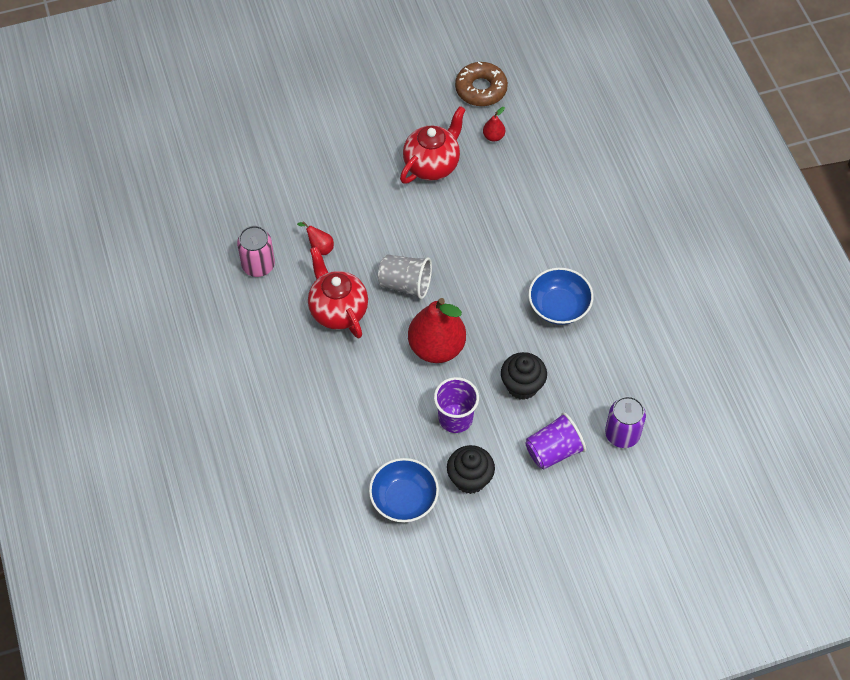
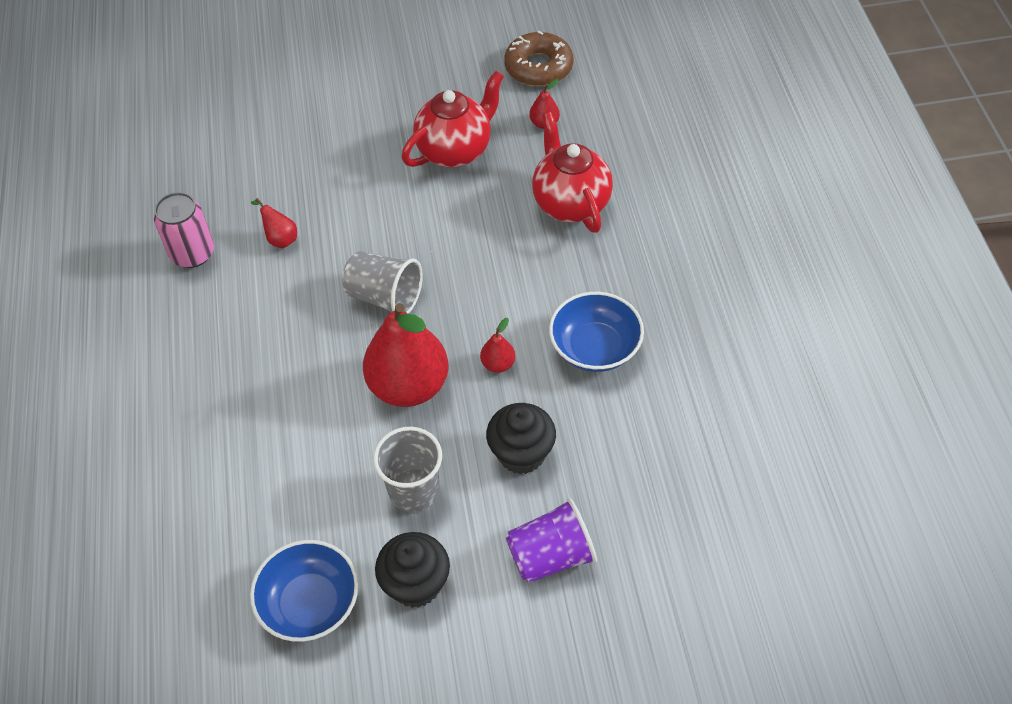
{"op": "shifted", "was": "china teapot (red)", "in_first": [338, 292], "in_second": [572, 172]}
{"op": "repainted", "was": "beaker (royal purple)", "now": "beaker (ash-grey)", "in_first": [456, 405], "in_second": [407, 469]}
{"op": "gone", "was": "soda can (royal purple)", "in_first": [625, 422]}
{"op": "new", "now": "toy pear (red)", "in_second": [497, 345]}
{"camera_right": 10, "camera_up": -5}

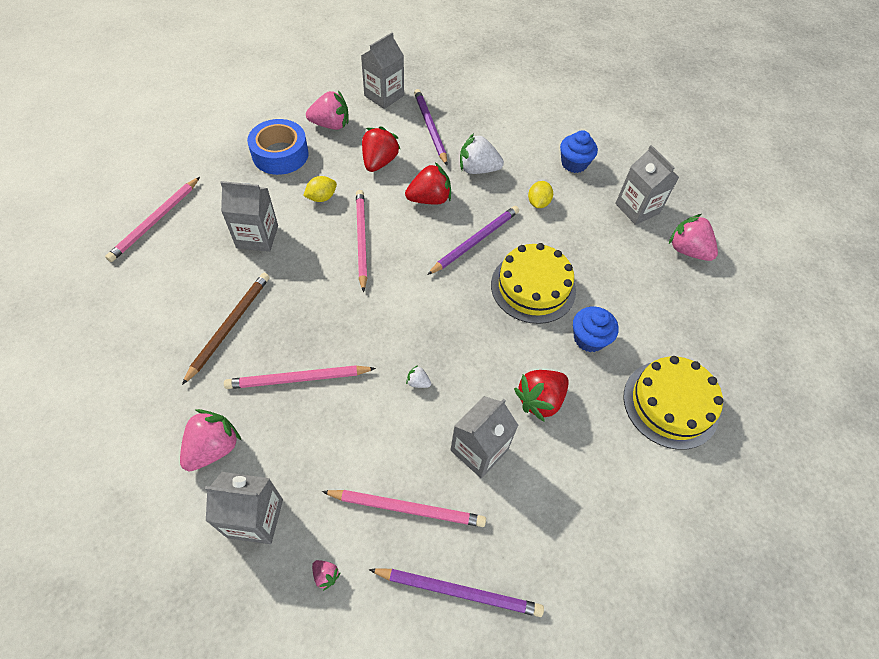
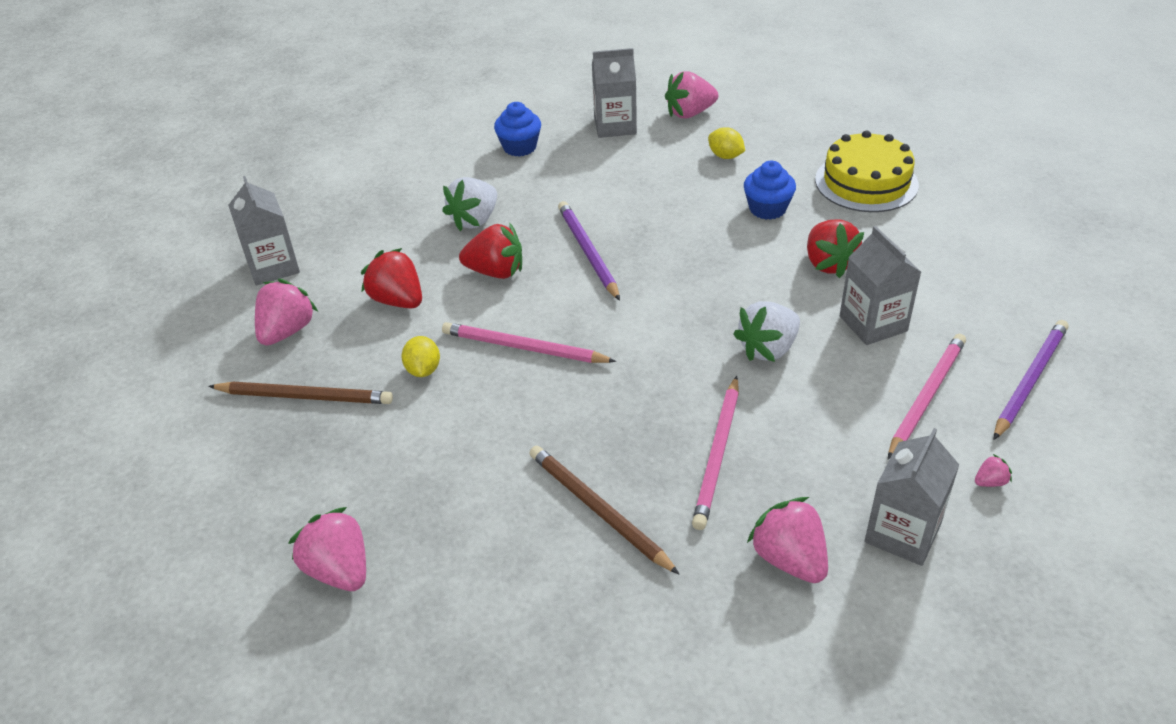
{"op": "gone", "was": "wooden pencil (royal purple)", "in_first": [431, 127]}
{"op": "swapped", "was": "sticky tape (royal blue)", "now": "wooden pencil (brown)", "in_first": [278, 147], "in_second": [300, 393]}
{"op": "rotated", "was": "berry (red)", "in_first": [428, 183], "in_second": [490, 251], "clockwise": 90}
{"op": "swapped", "was": "wooden pencil (rose-pink)", "now": "berry (rose-pink)", "in_first": [152, 219], "in_second": [327, 549]}
{"op": "gone", "was": "milk carton (ash-grey)", "in_first": [249, 216]}
{"op": "shifted", "was": "lemon (yellow)", "in_first": [540, 194], "in_second": [726, 143]}
{"op": "gone", "was": "layer cake (yellow)", "in_first": [533, 283]}
{"op": "scaled", "was": "berry (white)", "in_first": [418, 376], "in_second": [766, 331], "ratio": 2.22}
{"camera_right": -60, "camera_up": -15}

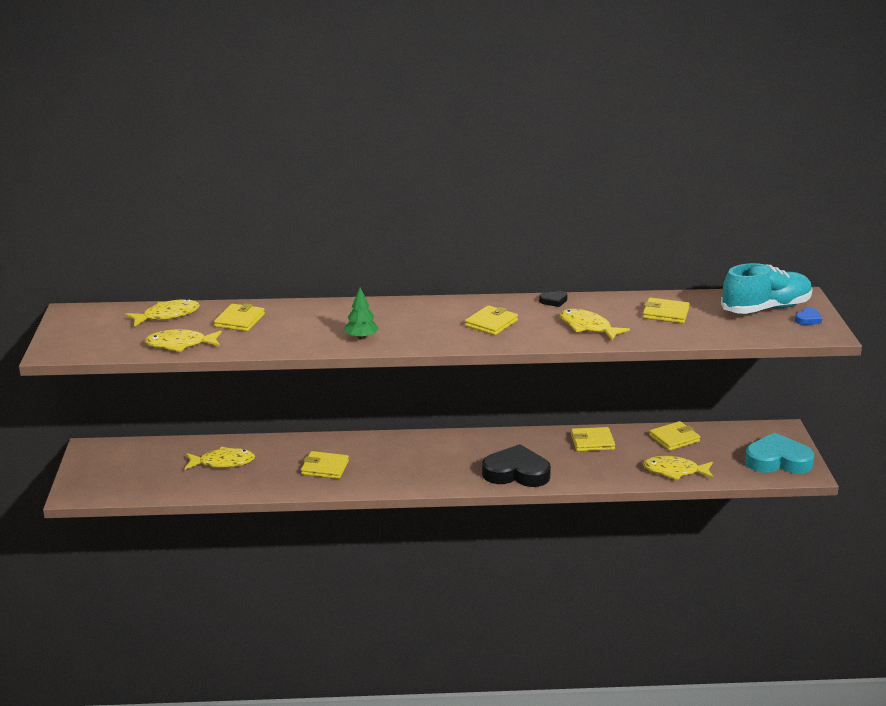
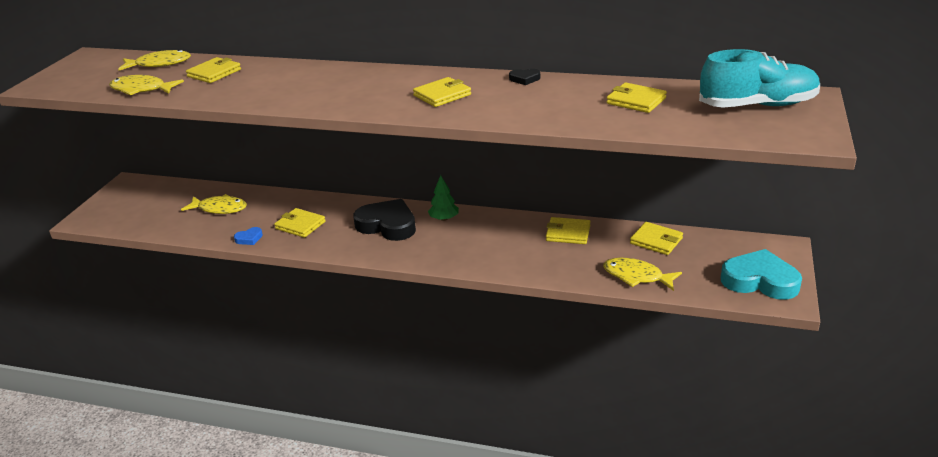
{"op": "shifted", "was": "fir tree (emerald)", "in_first": [361, 314], "in_second": [443, 198]}
{"op": "shifted", "was": "heart shape (royal blue)", "in_first": [808, 316], "in_second": [248, 236]}
{"op": "gone", "was": "fish figure (yellow)", "in_first": [595, 324]}
{"op": "rotated", "was": "card wallet (yellow)", "in_first": [674, 436], "in_second": [656, 238], "clockwise": 45}
{"op": "shifted", "was": "heart shape (black)", "in_first": [516, 465], "in_second": [384, 220]}
{"camera_right": 20, "camera_up": 5}

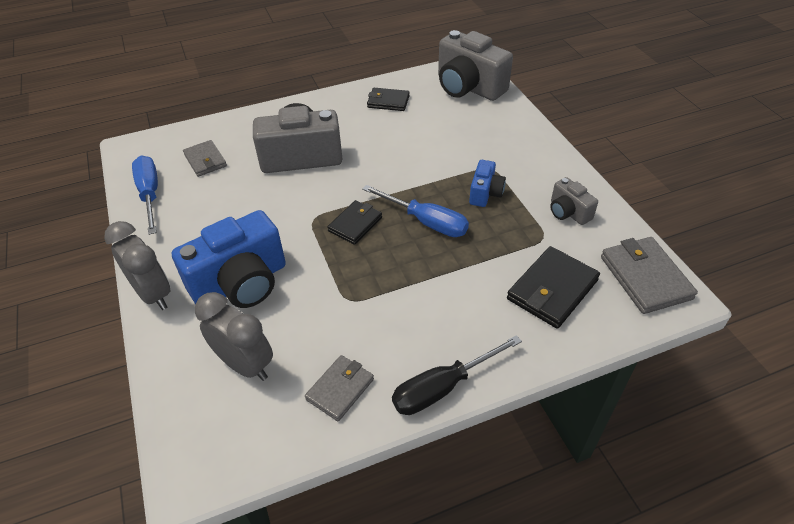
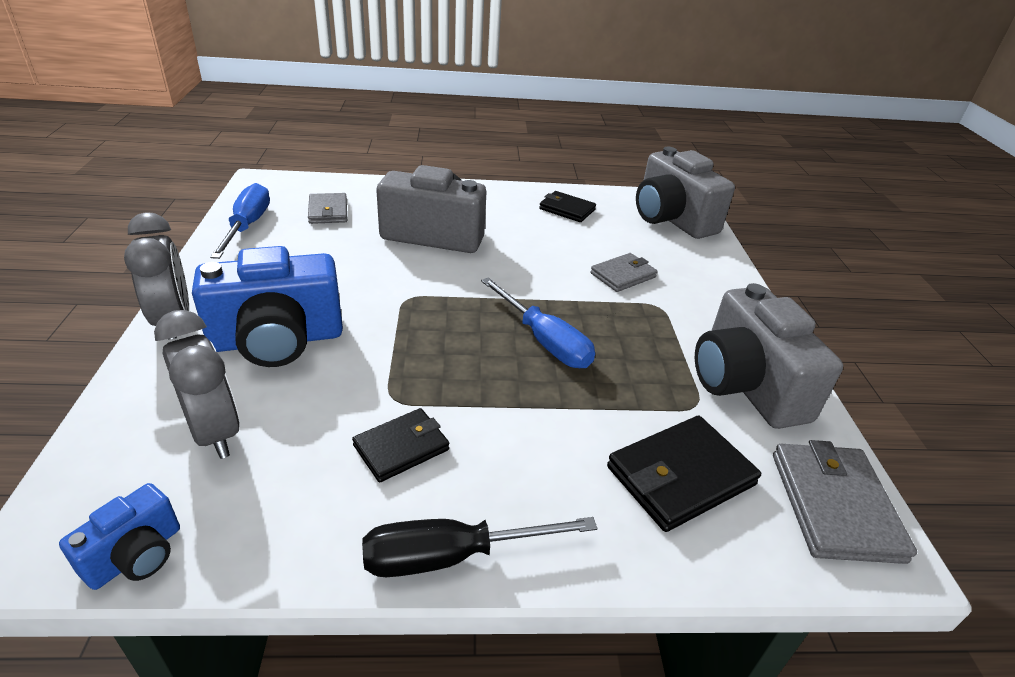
{"op": "shifted", "was": "compact camera (royal blue)", "in_first": [487, 183], "in_second": [119, 536]}
{"op": "scaled", "was": "compact camera (ash-grey)", "in_first": [574, 201], "in_second": [769, 356], "ratio": 1.99}
{"op": "shifted", "was": "card wallet (black)", "in_first": [354, 222], "in_second": [400, 445]}
{"op": "shifted", "was": "card wallet (ash-grey)", "in_first": [339, 388], "in_second": [623, 272]}
{"camera_right": 15, "camera_up": -10}

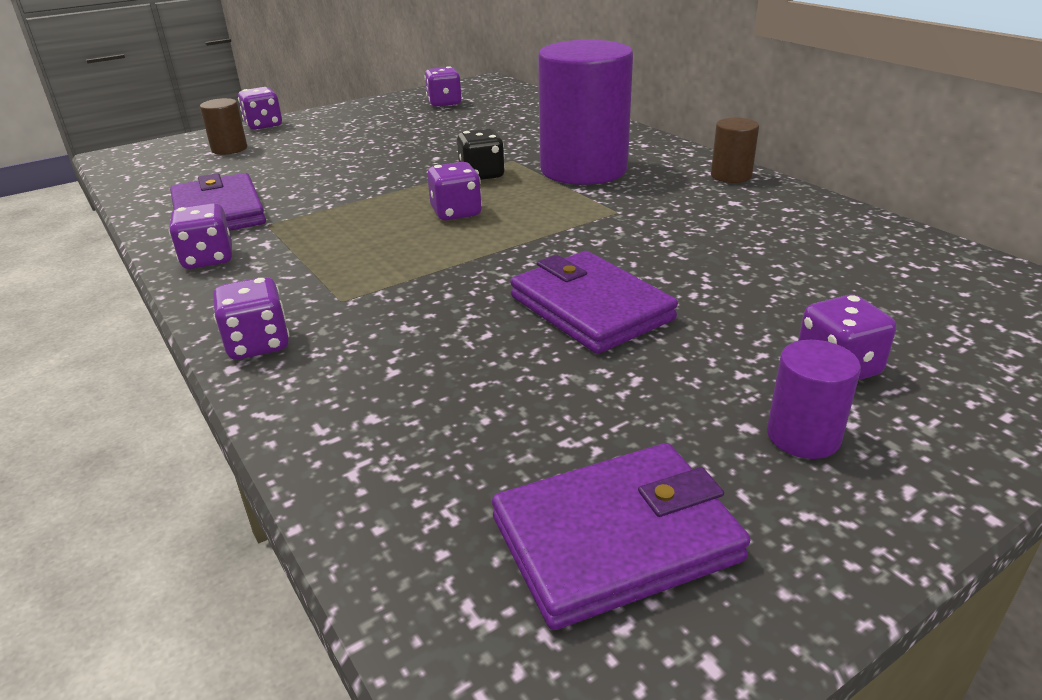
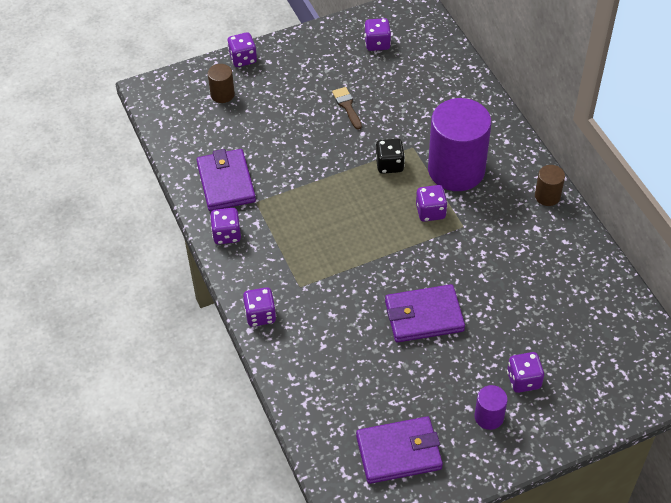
{"op": "shifted", "was": "dice (royal purple)", "in_first": [454, 191], "in_second": [432, 203]}
{"op": "rotated", "was": "card wallet (royal purple)", "in_first": [594, 302], "in_second": [425, 313], "clockwise": -75}
{"op": "new", "now": "paint brush (brown)", "in_second": [347, 108]}
{"camera_right": 10, "camera_up": 20}

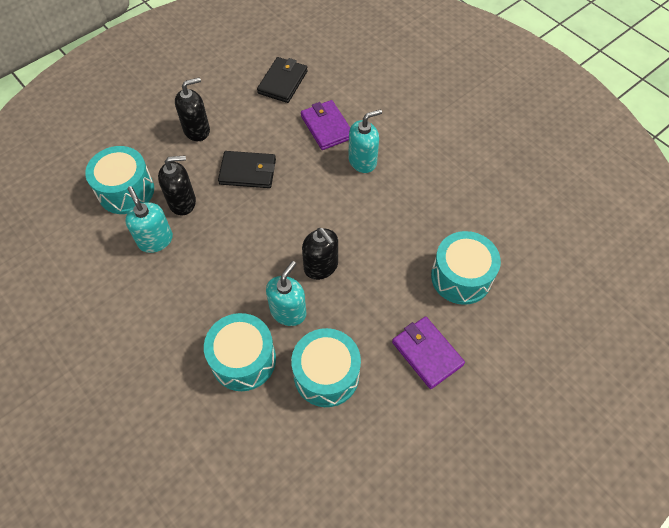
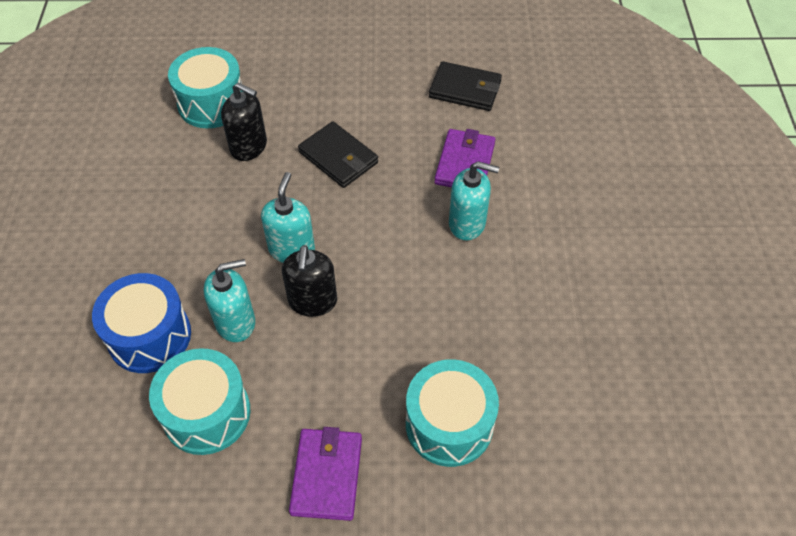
{"op": "rotated", "was": "card wallet (black)", "in_first": [282, 80], "in_second": [465, 86], "clockwise": 45}
{"op": "gone", "was": "soap dispenser (black)", "in_first": [192, 109]}
{"op": "shifted", "was": "soap dispenser (turquoise)", "in_first": [149, 219], "in_second": [288, 217]}
{"op": "repainted", "was": "drum (turquoise)", "now": "drum (royal blue)", "in_first": [240, 352], "in_second": [141, 323]}
{"camera_right": 40, "camera_up": -5}

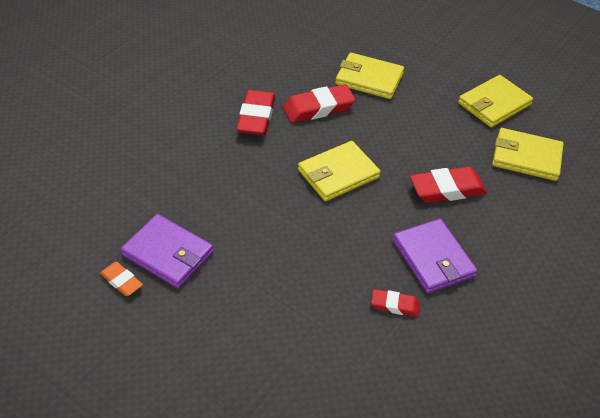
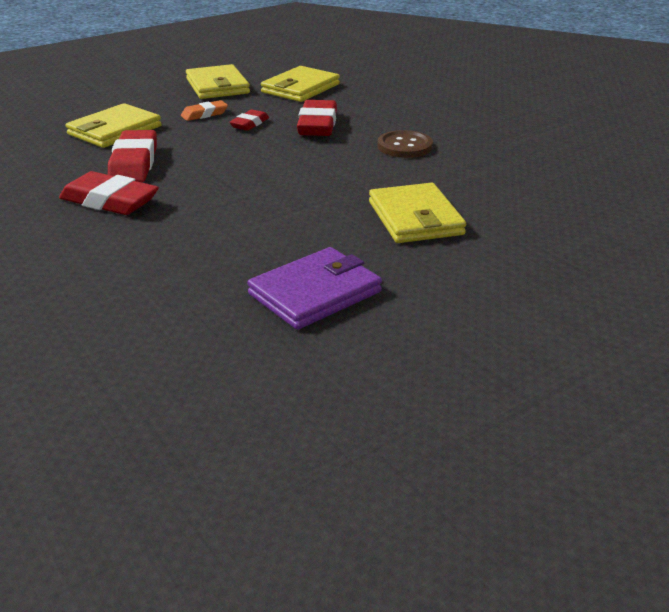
{"op": "shifted", "was": "card wallet (yellow)", "in_first": [339, 171], "in_second": [417, 213]}
{"op": "swapped", "was": "card wallet (royal purple)", "now": "button (brown)", "in_first": [435, 256], "in_second": [405, 144]}
{"op": "shifted", "was": "eraser (orange-coloured)", "in_first": [121, 279], "in_second": [204, 110]}
{"op": "shifted", "was": "eraser (red)", "in_first": [395, 303], "in_second": [249, 120]}
{"camera_right": -70, "camera_up": -15}

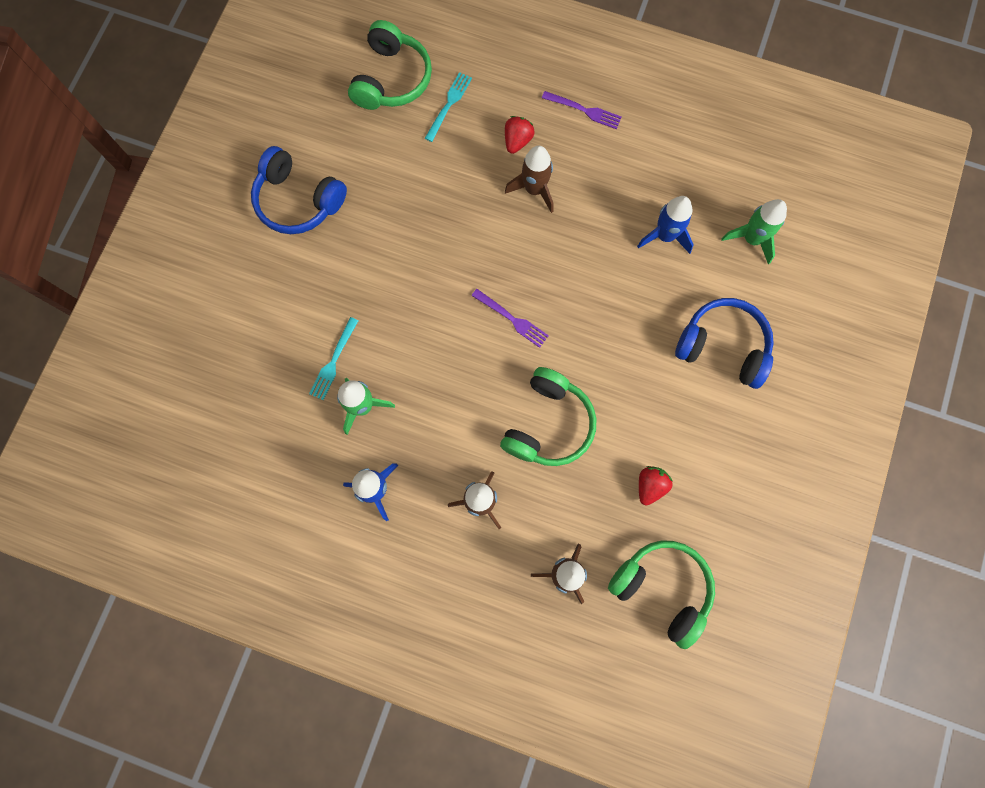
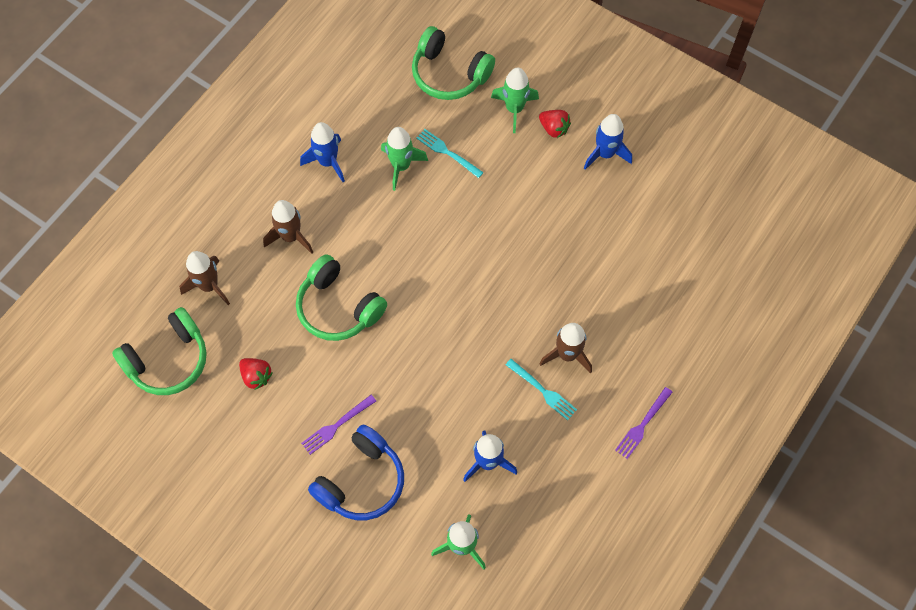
{"op": "shifted", "was": "over-ear headphones (emerald)", "in_first": [390, 65], "in_second": [453, 63]}
{"op": "shifted", "was": "dinner fork (turquoise)", "in_first": [448, 107], "in_second": [541, 389]}
{"op": "shifted", "was": "berry (red)", "in_first": [520, 135], "in_second": [555, 124]}
{"op": "swapped", "was": "over-ear headphones (royal blue)", "now": "toy rocket (royal blue)", "in_first": [299, 190], "in_second": [608, 142]}
{"op": "shifted", "was": "dinner fork (royal purple)", "in_first": [510, 318], "in_second": [338, 425]}
{"op": "new", "now": "toy rocket (emerald)", "in_second": [515, 100]}
{"camera_right": 105, "camera_up": -10}

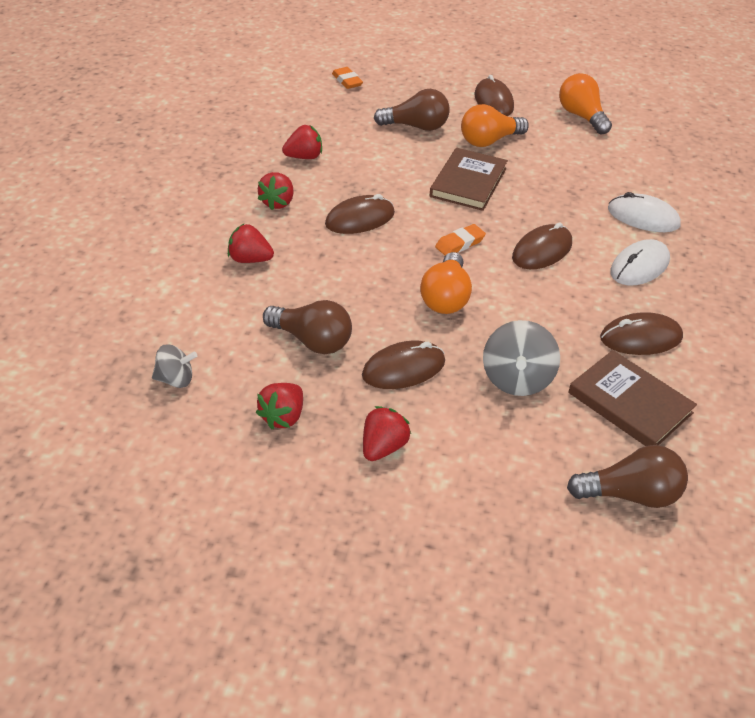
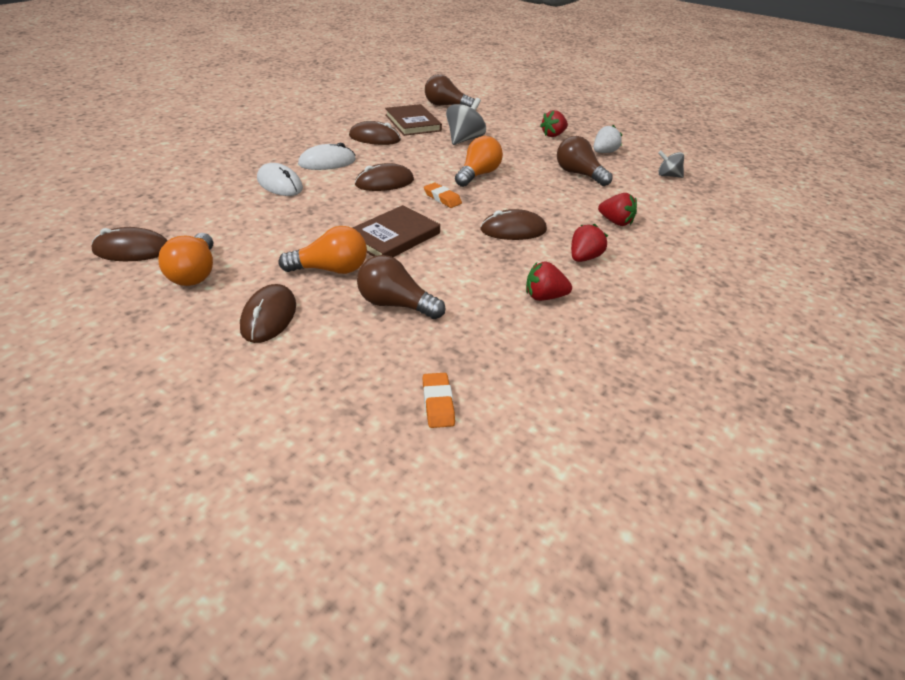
{"op": "rotated", "was": "eraser (orange-coloured)", "in_first": [460, 240], "in_second": [443, 195], "clockwise": 60}
{"op": "shifted", "was": "computer mouse (brown)", "in_first": [403, 364], "in_second": [129, 244]}
{"op": "repainted", "was": "berry (red)", "now": "berry (white)", "in_first": [279, 406], "in_second": [607, 139]}
{"camera_right": -160, "camera_up": -5}

